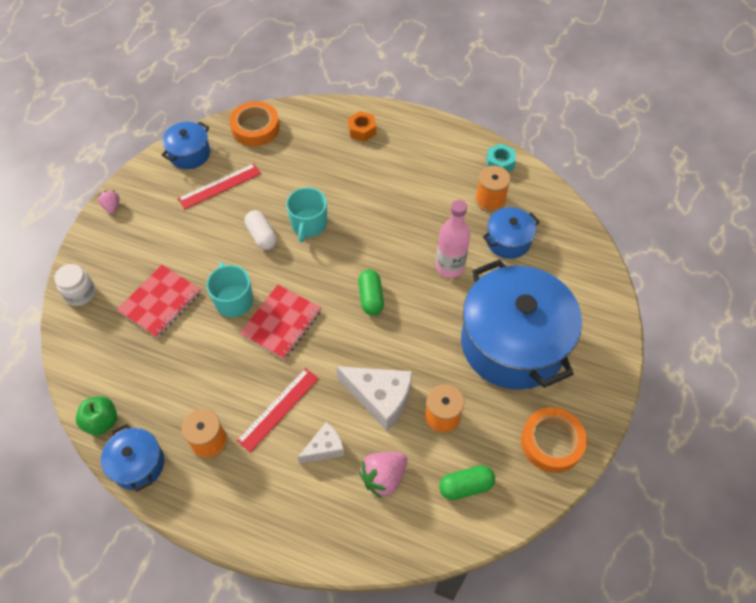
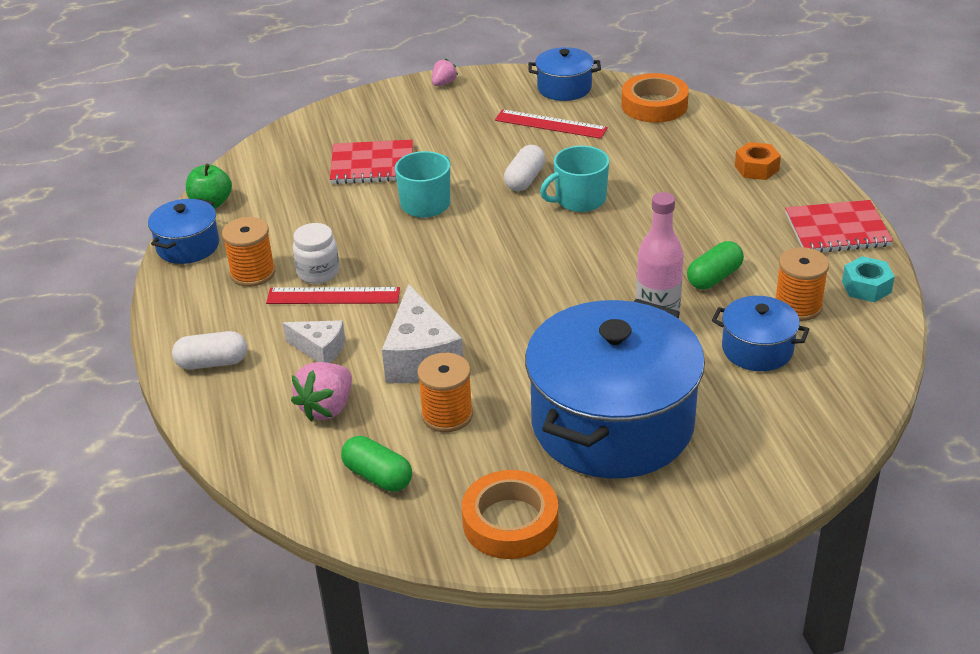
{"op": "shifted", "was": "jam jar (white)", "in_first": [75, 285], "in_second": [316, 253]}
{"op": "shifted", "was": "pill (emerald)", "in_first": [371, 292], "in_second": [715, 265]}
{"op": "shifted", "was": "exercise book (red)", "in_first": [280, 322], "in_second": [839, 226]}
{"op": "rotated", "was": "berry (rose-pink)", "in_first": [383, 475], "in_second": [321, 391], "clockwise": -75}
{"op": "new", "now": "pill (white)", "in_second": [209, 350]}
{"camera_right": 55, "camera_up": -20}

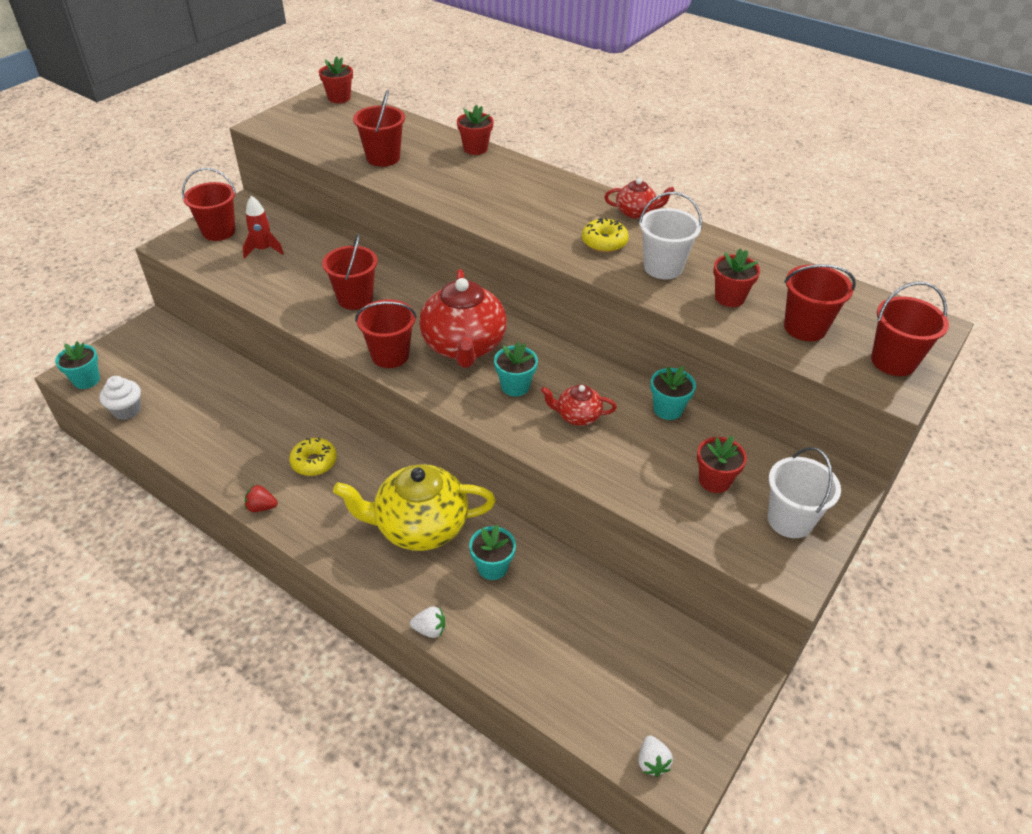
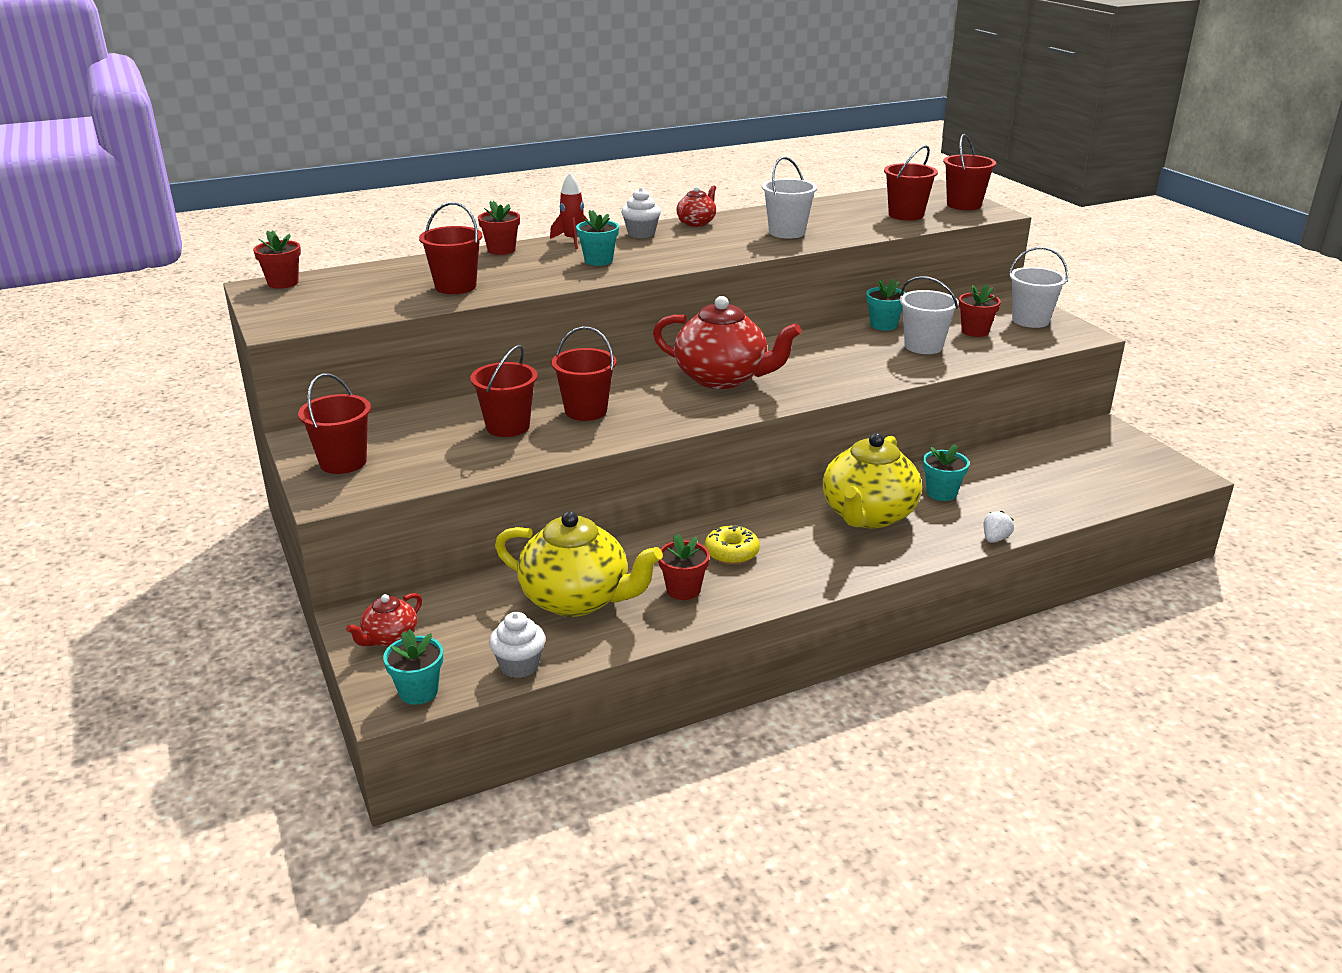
{"op": "shifted", "was": "toy rocket (red)", "in_first": [263, 227], "in_second": [569, 211]}
{"op": "gone", "was": "glazed donut (yellow)", "in_first": [605, 235]}
{"op": "shifted", "was": "potted plant (red)", "in_first": [736, 277], "in_second": [684, 567]}
{"op": "shifted", "was": "pail (red)", "in_first": [386, 333], "in_second": [503, 391]}
{"op": "shifted", "was": "potted plant (turquoise)", "in_first": [516, 369], "in_second": [597, 238]}
{"op": "shifted", "was": "china teapot (red)", "in_first": [579, 405], "in_second": [384, 620]}
{"op": "gone", "was": "berry (red)", "in_first": [261, 498]}
{"op": "gone", "was": "berry (white)", "in_first": [655, 756]}
{"op": "new", "now": "fairy cake (white)", "in_second": [641, 213]}
{"op": "new", "now": "pail (white)", "in_second": [929, 315]}
{"op": "new", "now": "china teapot (yellow)", "in_second": [579, 564]}
{"camera_right": -60, "camera_up": -15}

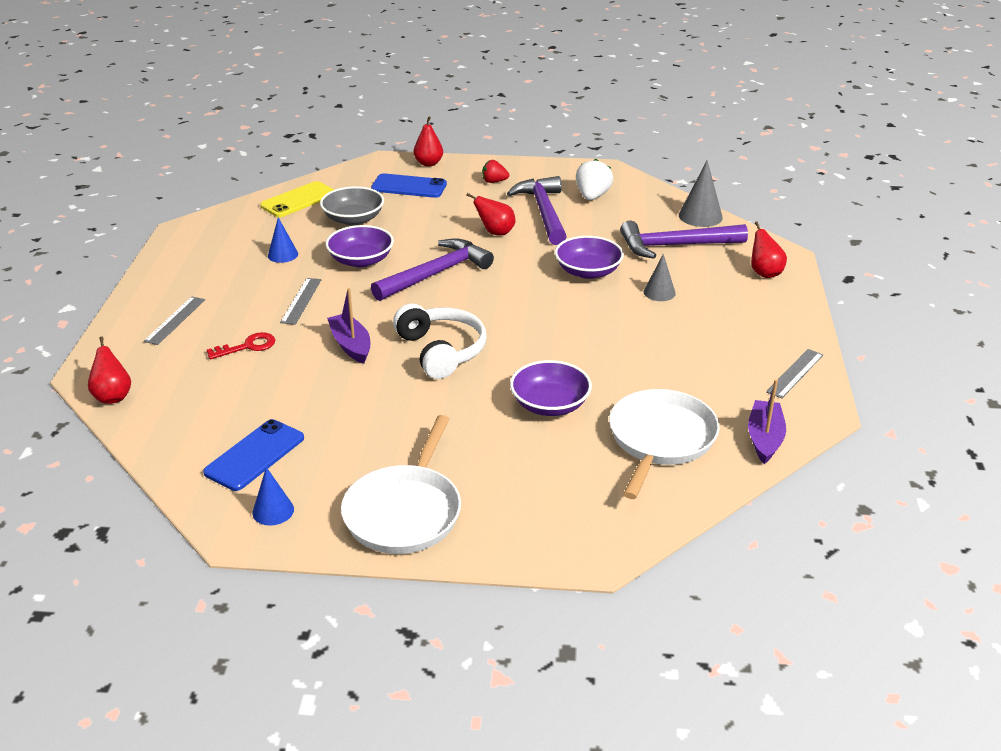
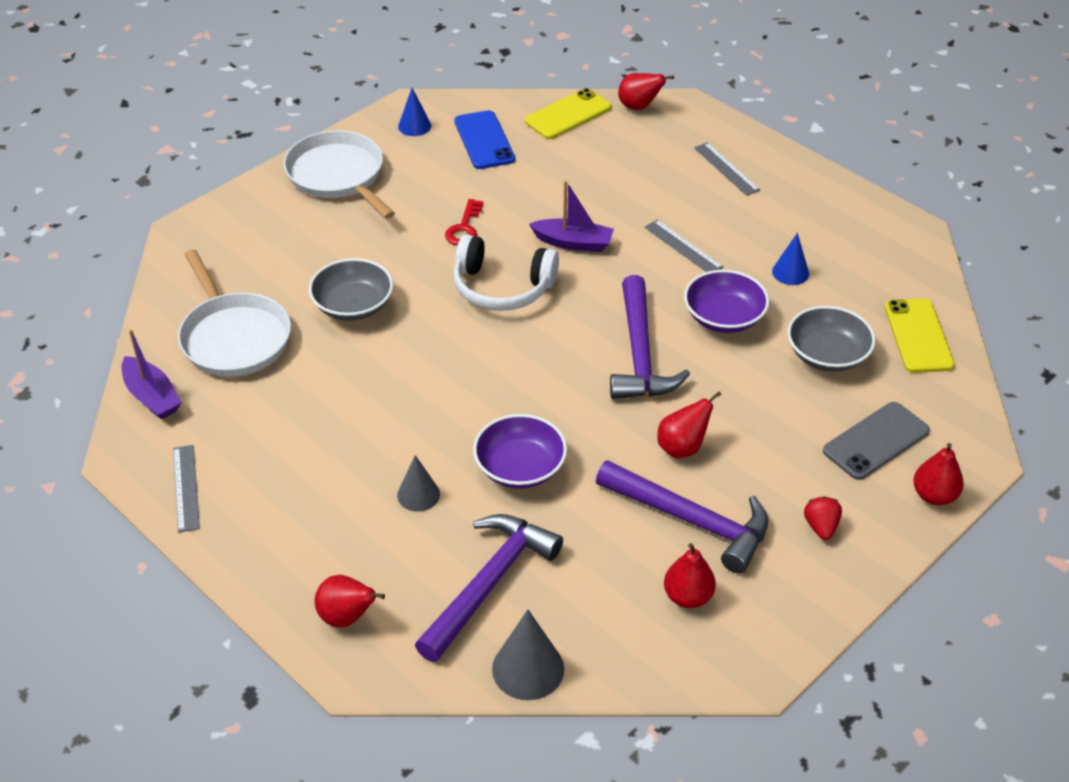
{"op": "swapped", "was": "berry (white)", "now": "toy pear (red)", "in_first": [594, 179], "in_second": [690, 575]}
{"op": "rotated", "was": "berry (red)", "in_first": [495, 171], "in_second": [823, 518], "clockwise": -45}
{"op": "repainted", "was": "smartphone (royal blue)", "now": "smartphone (ash-grey)", "in_first": [409, 185], "in_second": [876, 441]}
{"op": "shifted", "was": "latchkey (red)", "in_first": [241, 345], "in_second": [464, 222]}
{"op": "repainted", "was": "deep dish (royal purple)", "now": "deep dish (ash-grey)", "in_first": [551, 388], "in_second": [351, 289]}
{"op": "new", "now": "smartphone (yellow)", "in_second": [568, 113]}
{"camera_right": 130, "camera_up": 10}

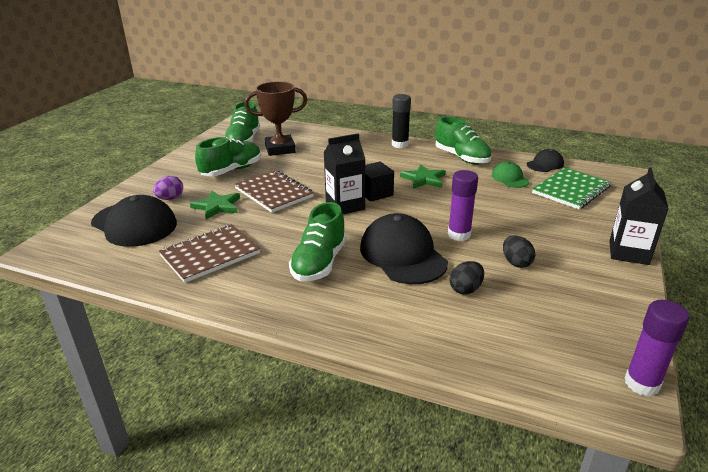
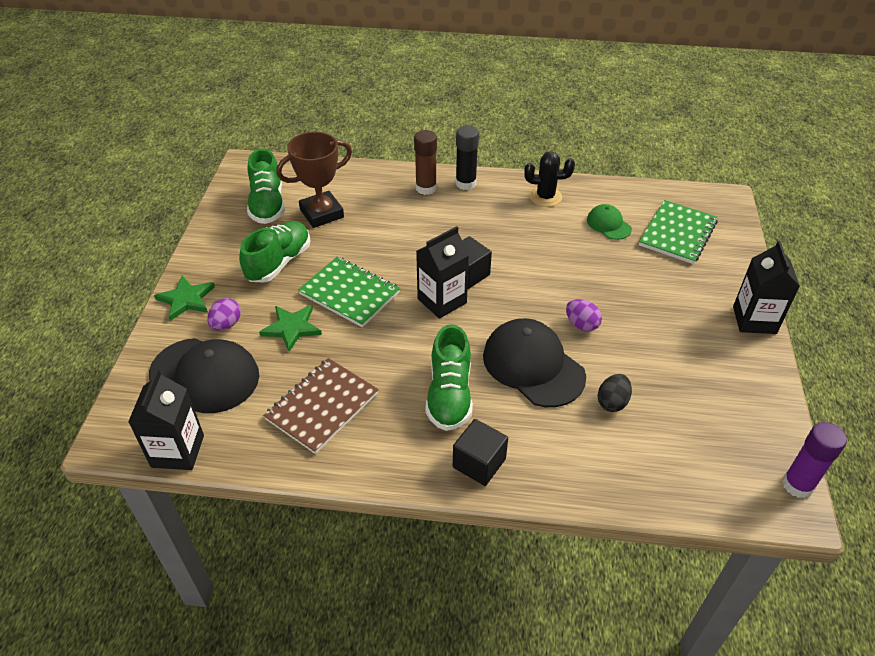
{"op": "swapped", "was": "lace-up shoe (emerald)", "now": "cactus (black)", "in_first": [464, 140], "in_second": [549, 179]}
{"op": "gone", "was": "cap (black)", "in_first": [545, 160]}
{"op": "shifted", "was": "star (emerald)", "in_first": [423, 176], "in_second": [184, 298]}
{"op": "repainted", "was": "exercise book (brown)", "now": "exercise book (emerald)", "in_first": [274, 191], "in_second": [349, 292]}
{"op": "swapped", "was": "glue stick (royal purple)", "now": "toy egg (royal purple)", "in_first": [463, 205], "in_second": [584, 315]}
{"op": "gone", "was": "toy egg (black)", "in_first": [519, 251]}
{"op": "new", "now": "glue stick (brown)", "in_second": [425, 162]}
{"op": "new", "now": "milk carton (black)", "in_second": [166, 419]}
{"op": "new", "now": "solid cube (black)", "in_second": [480, 452]}
{"camera_right": -15, "camera_up": 15}

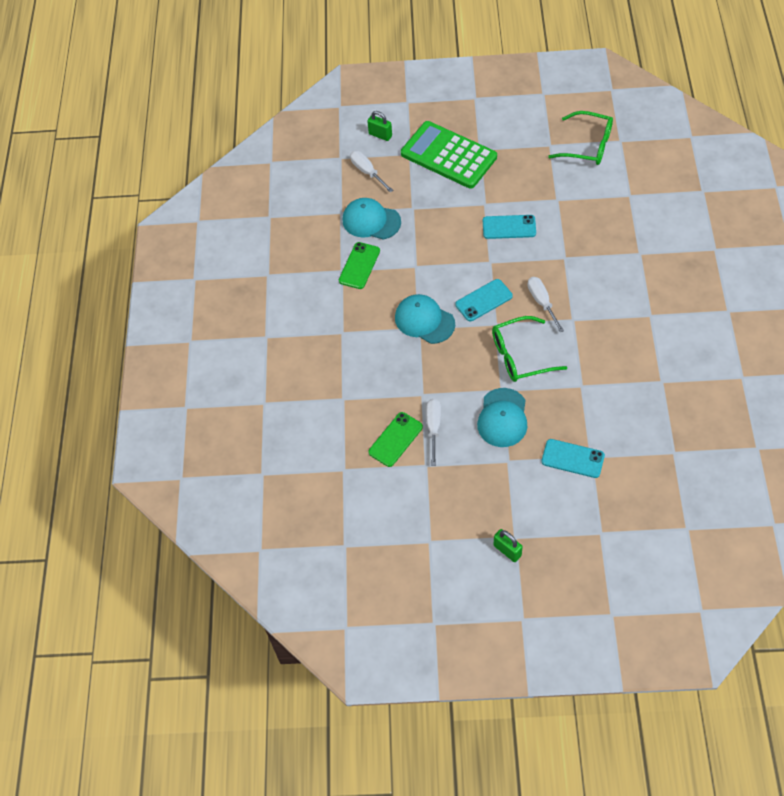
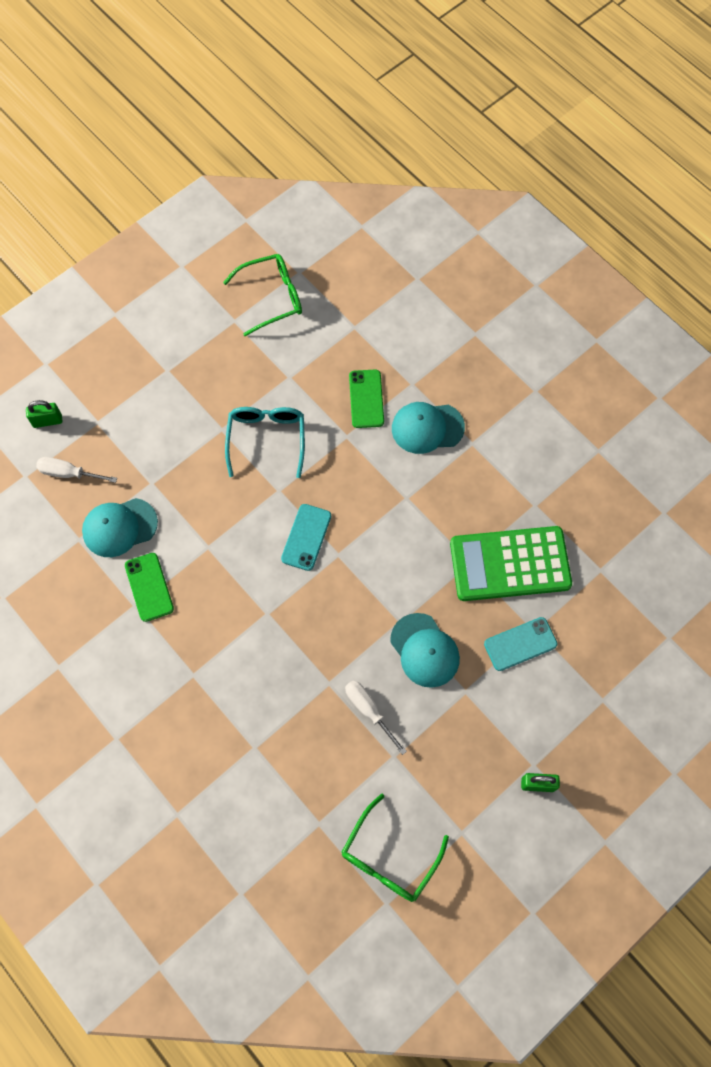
{"op": "shifted", "was": "pocket calculator (emerald)", "in_first": [449, 155], "in_second": [511, 563]}
{"op": "swapped", "was": "smartphone (turquoise)", "now": "eyeglasses (turquoise)", "in_first": [509, 227], "in_second": [265, 442]}
{"op": "gone", "was": "hand screwdriver (white)", "in_first": [546, 304]}
{"op": "shifted", "was": "cap (turquoise)", "in_first": [425, 319], "in_second": [428, 428]}
{"op": "shifted", "was": "eyeglasses (emerald)", "in_first": [529, 349], "in_second": [395, 848]}
{"op": "shifted", "was": "smartphone (emerald)", "in_first": [395, 439], "in_second": [366, 399]}
{"camera_right": -45, "camera_up": 10}

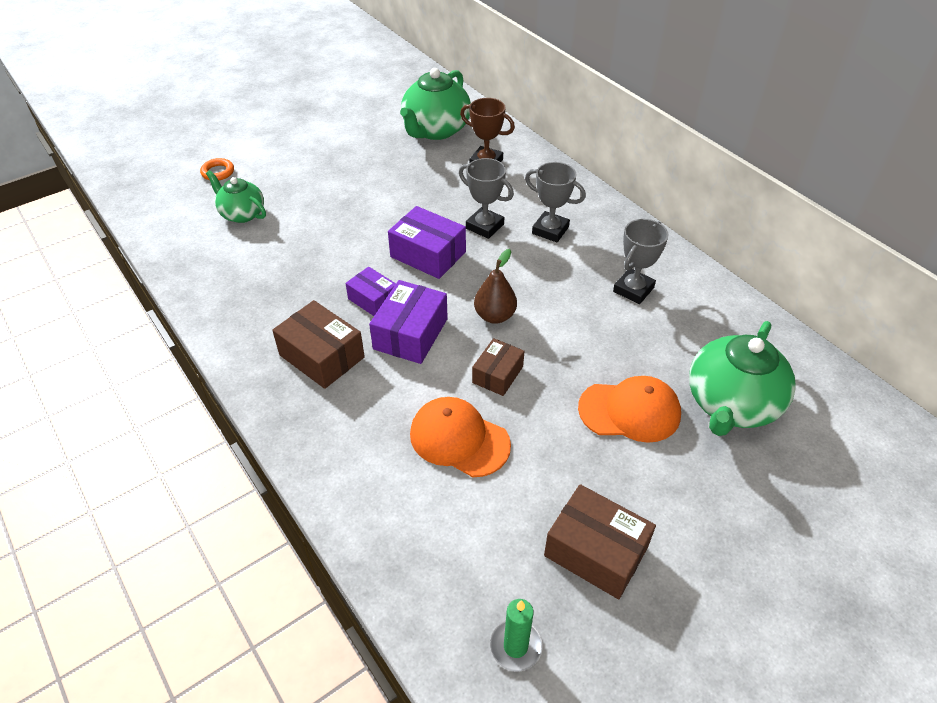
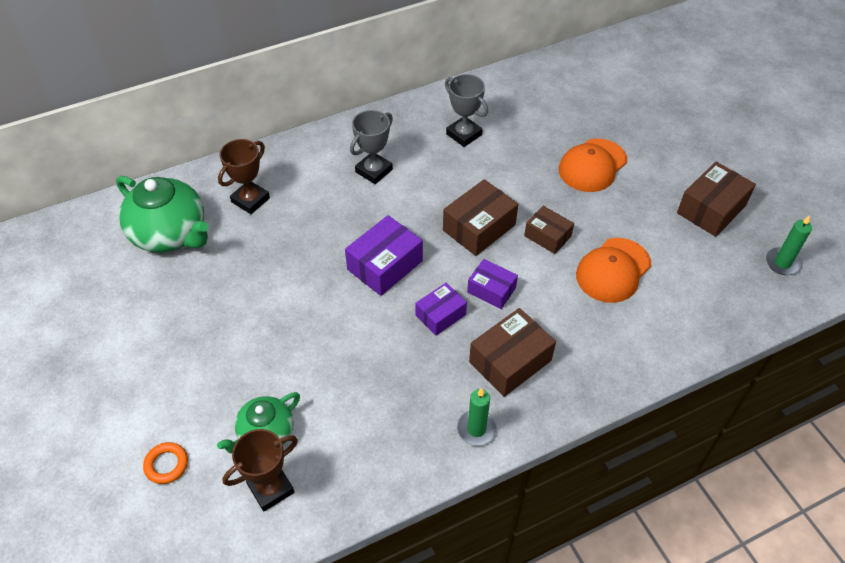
{"op": "gone", "was": "award cup (ash-grey)", "in_first": [486, 198]}
{"op": "swapped", "was": "toy pear (brown)", "now": "package (brown)", "in_first": [495, 286], "in_second": [480, 217]}
{"op": "scaled", "was": "package (royal purple)", "in_first": [408, 322], "in_second": [492, 284], "ratio": 0.64}
{"op": "gone", "was": "china teapot (emerald)", "in_first": [742, 378]}
{"op": "rotated", "was": "cap (orange-coloured)", "in_first": [629, 409], "in_second": [593, 165], "clockwise": -150}
{"op": "new", "now": "pillar candle (emerald)", "in_second": [477, 417]}
{"op": "new", "now": "award cup (brown)", "in_second": [260, 470]}
{"camera_right": -80, "camera_up": 5}

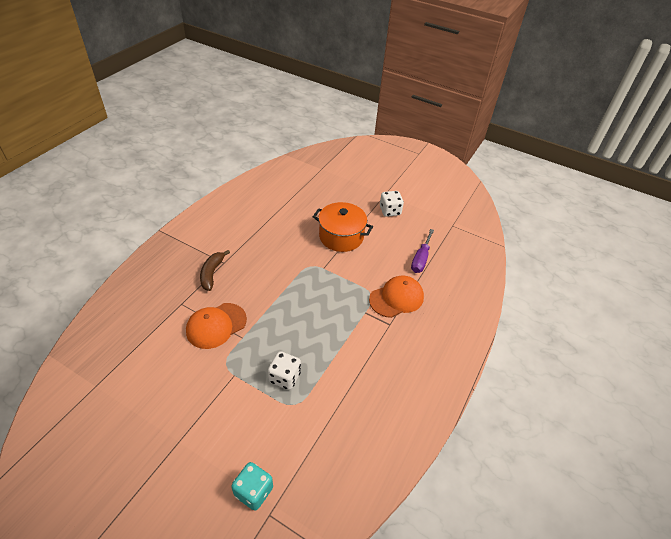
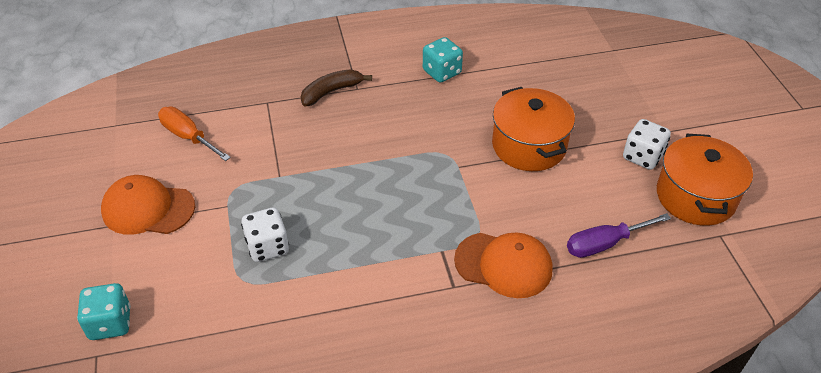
{"op": "shifted", "was": "cap (orange-coloured)", "in_first": [216, 326], "in_second": [148, 205]}
{"op": "new", "now": "dice (turquoise)", "in_second": [443, 60]}
{"op": "new", "now": "hand screwdriver (orange-coloured)", "in_second": [194, 134]}
{"op": "new", "now": "stockpot (orange-coloured)", "in_second": [705, 180]}
{"camera_right": 50, "camera_up": 0}

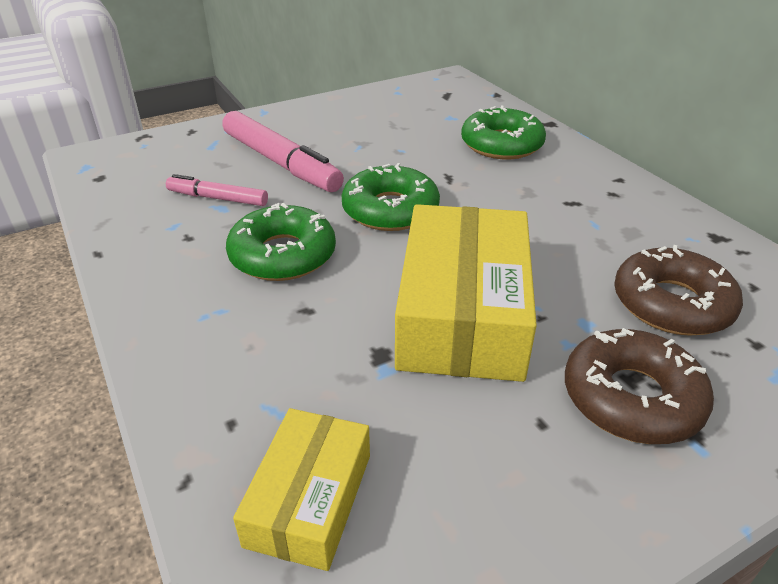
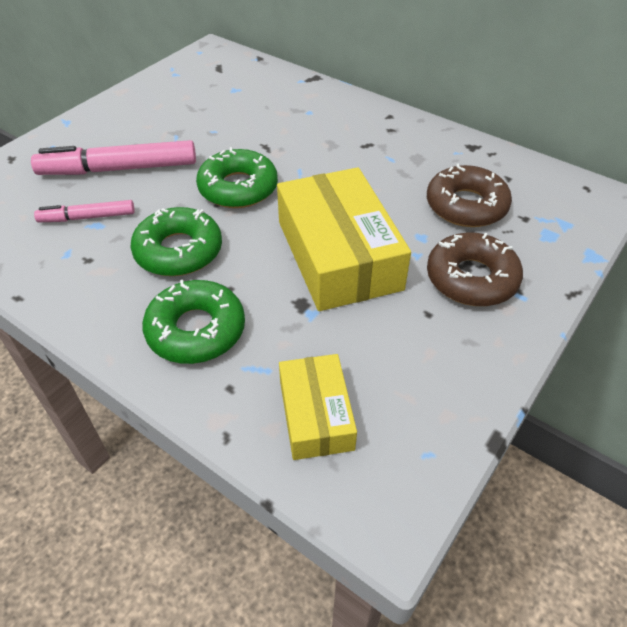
{"op": "shifted", "was": "glazed donut (emerald)", "in_first": [503, 132], "in_second": [193, 322]}
{"op": "rotated", "was": "marker (rose-pink)", "in_first": [283, 151], "in_second": [113, 157], "clockwise": 150}
{"camera_right": -25, "camera_up": 10}

